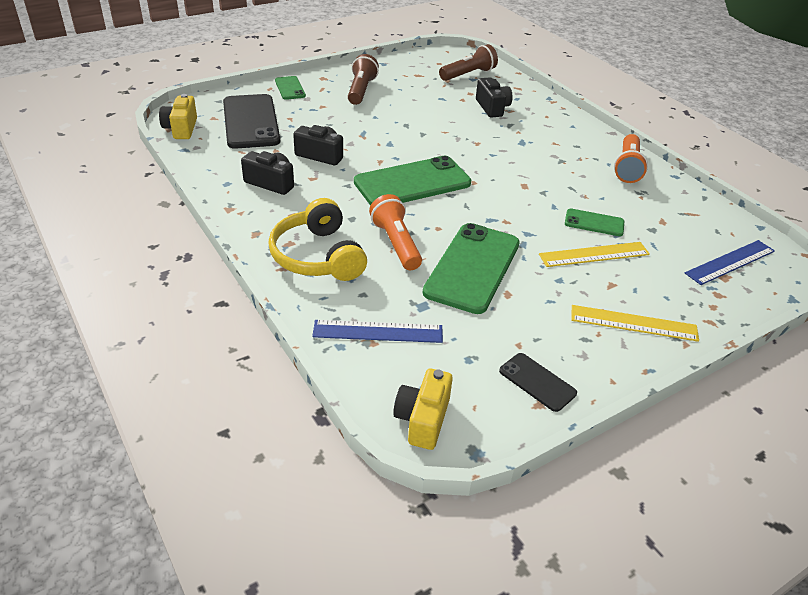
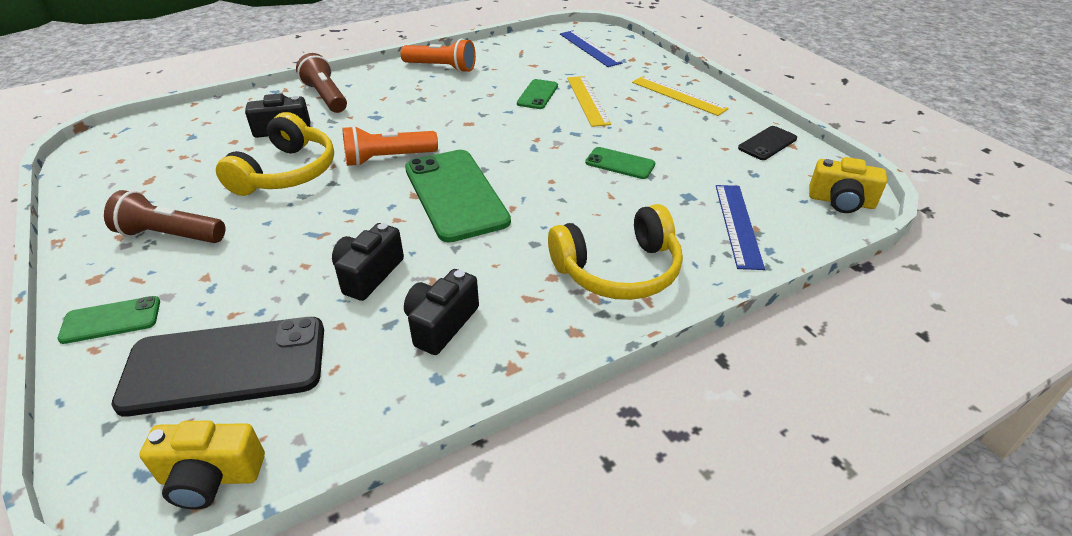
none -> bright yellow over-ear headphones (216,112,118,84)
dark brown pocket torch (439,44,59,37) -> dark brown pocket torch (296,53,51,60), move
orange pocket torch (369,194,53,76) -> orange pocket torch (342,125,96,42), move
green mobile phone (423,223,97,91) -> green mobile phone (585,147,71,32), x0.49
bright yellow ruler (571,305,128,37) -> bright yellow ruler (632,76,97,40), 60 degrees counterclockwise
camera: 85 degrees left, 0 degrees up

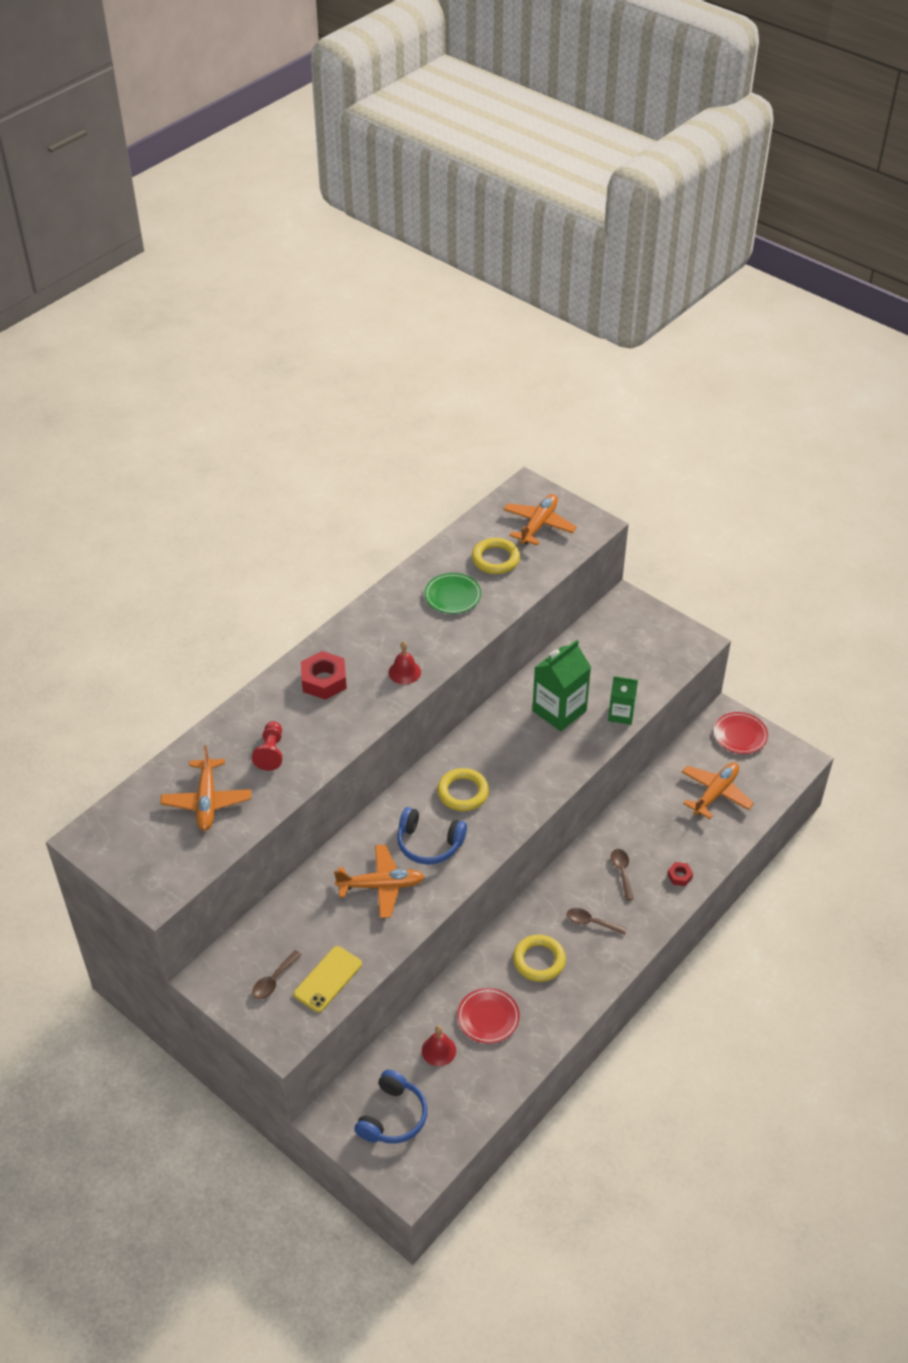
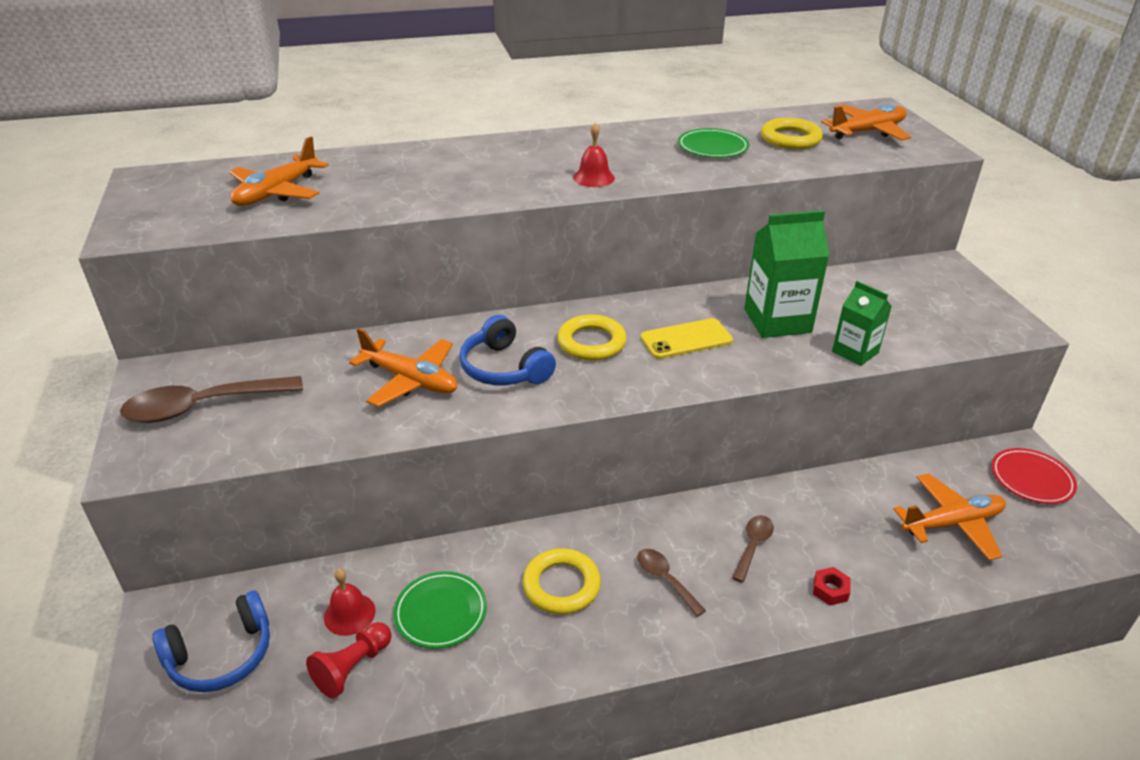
dark brown teaspoon (252,950,50,49) -> dark brown teaspoon (120,376,183,47), x1.89
crimson pawn (252,721,31,50) -> crimson pawn (306,622,86,77), move
crimson dinner plate (457,988,63,56) -> green dinner plate (393,571,94,78)
bright yellow mobile phone (294,946,68,66) -> bright yellow mobile phone (640,318,93,41), move
crimson hex nut (301,651,46,49) -> none
camera: 35 degrees right, 10 degrees down

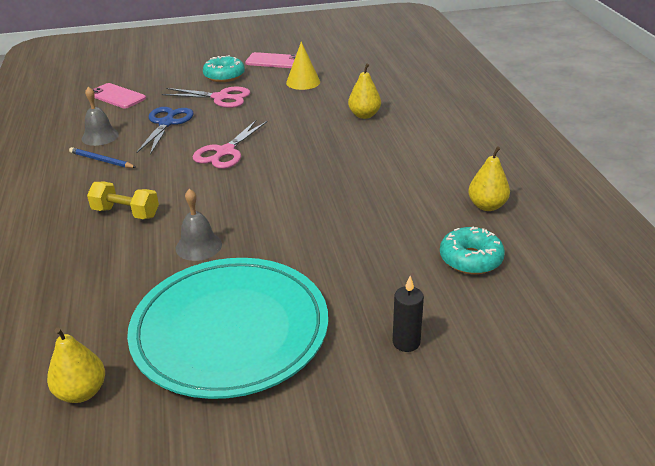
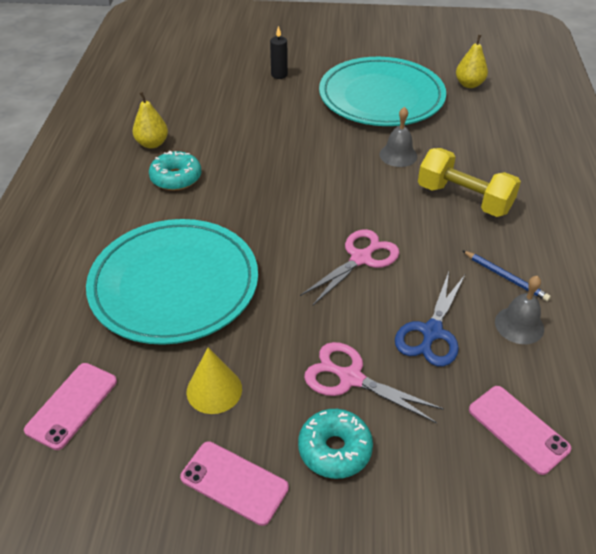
none -> rose-pink mobile phone (24,363,93,87)
bright yellow pear (348,63,33,56) -> aqua dinner plate (86,219,172,126)
aqua glazed donut (440,227,65,47) -> aqua glazed donut (149,151,52,40), move
bright yellow hand weight (87,182,72,37) -> bright yellow hand weight (418,148,103,69), x1.50
camera: 165 degrees left, 10 degrees up

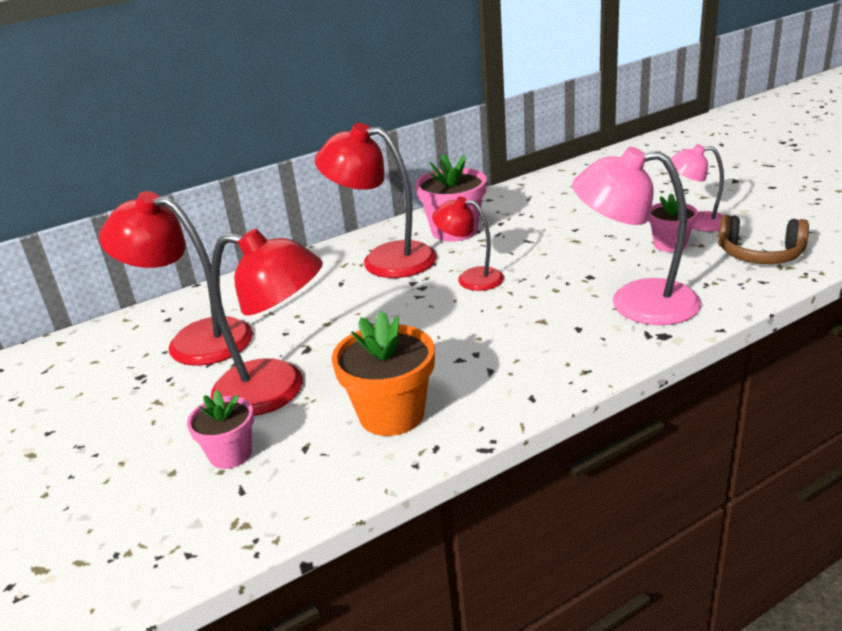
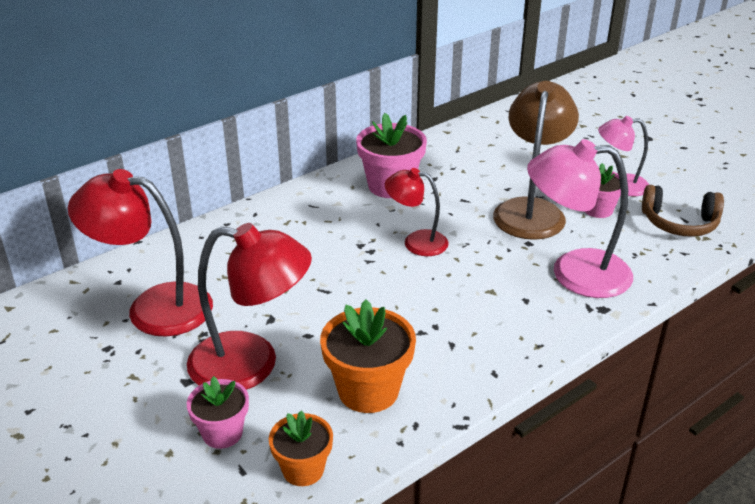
none -> orange potted plant (269,411,64,75)
none -> dark brown reading lamp (493,81,86,159)
crimson reading lamp (315,123,122,155) -> none
camera: 10 degrees left, 5 degrees up

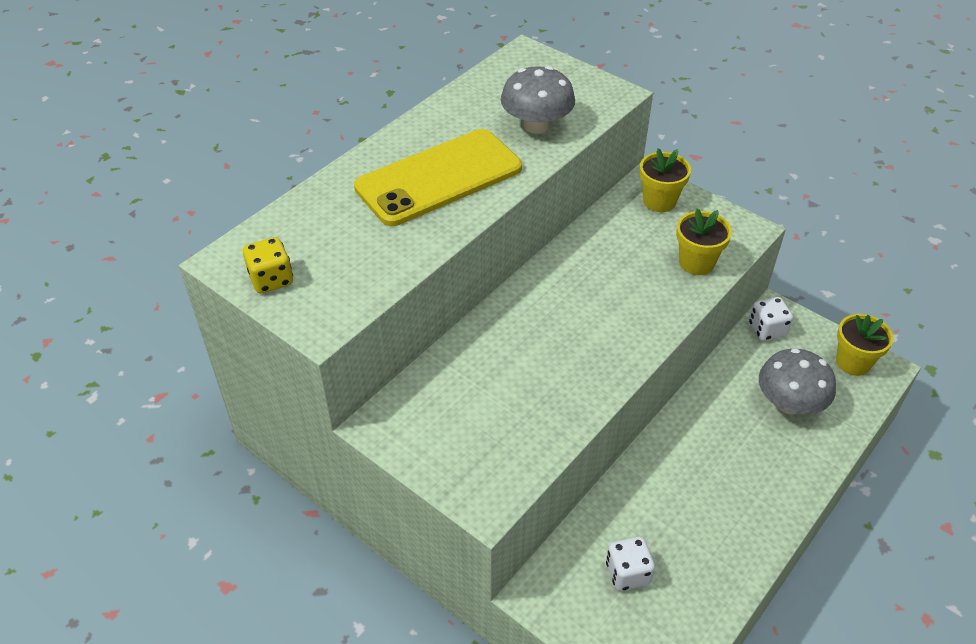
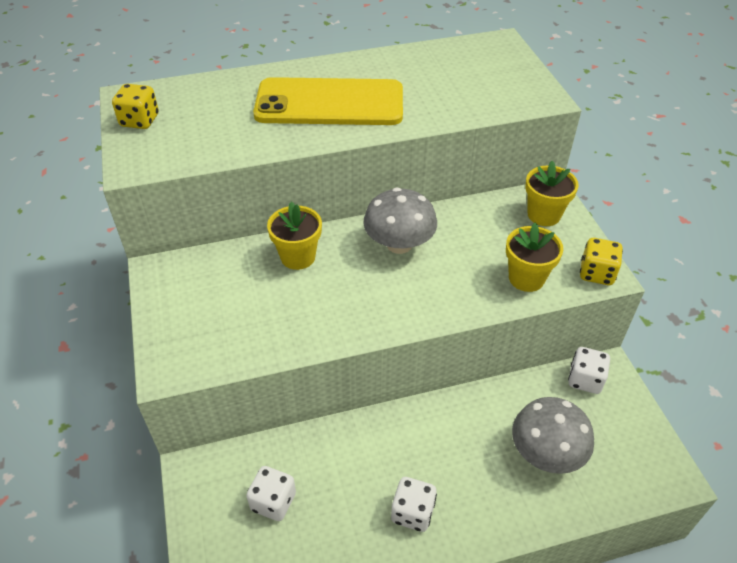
bright yellow potted plant (836,314,58,62) -> bright yellow potted plant (267,201,55,69), move
grey fungus (501,66,74,68) -> grey fungus (363,188,74,66), move
none -> snow-white dice (391,477,46,55)
none -> bright yellow dice (580,238,43,47)
camera: 35 degrees right, 0 degrees up

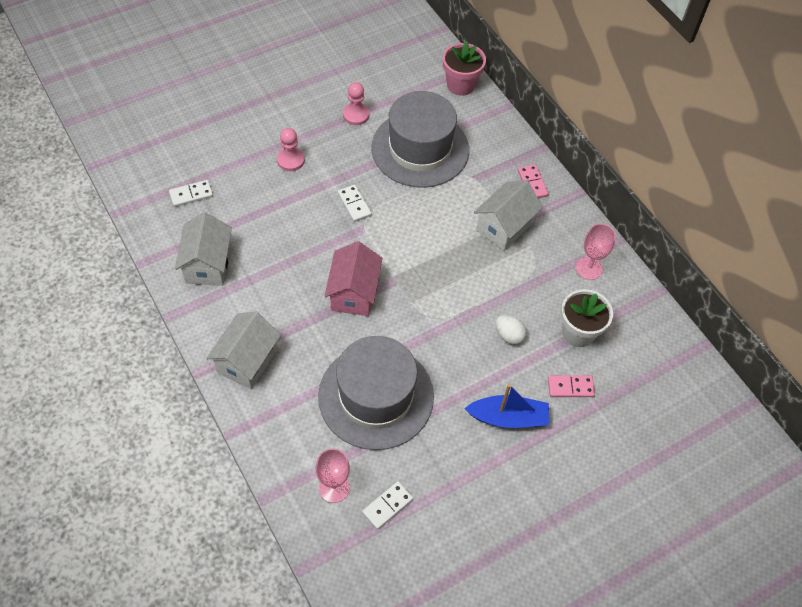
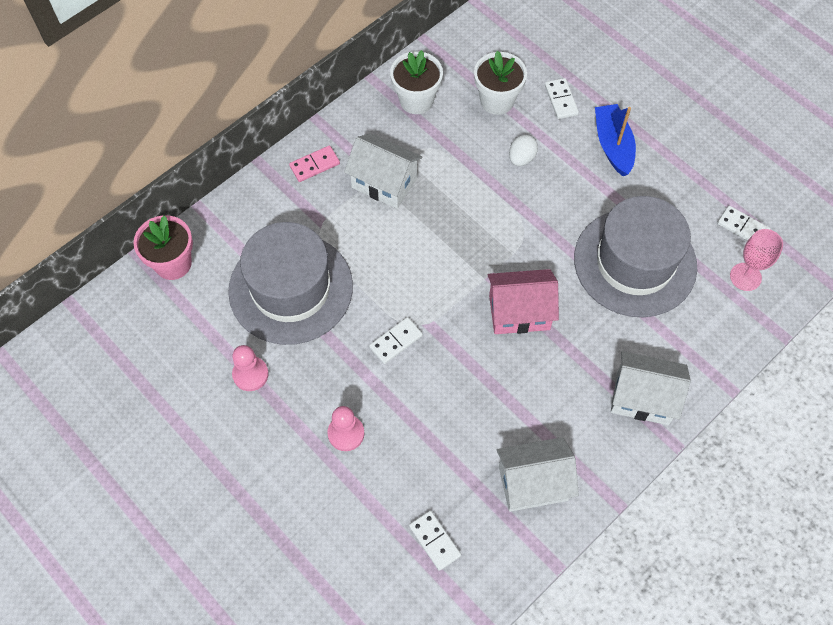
rose-pink goblet (576,224,40,56) -> snow-white potted plant (390,50,53,64)
rose-pink domino piece (548,375,47,22) -> snow-white domino piece (545,78,34,41)
camera: 100 degrees left, 5 degrees up

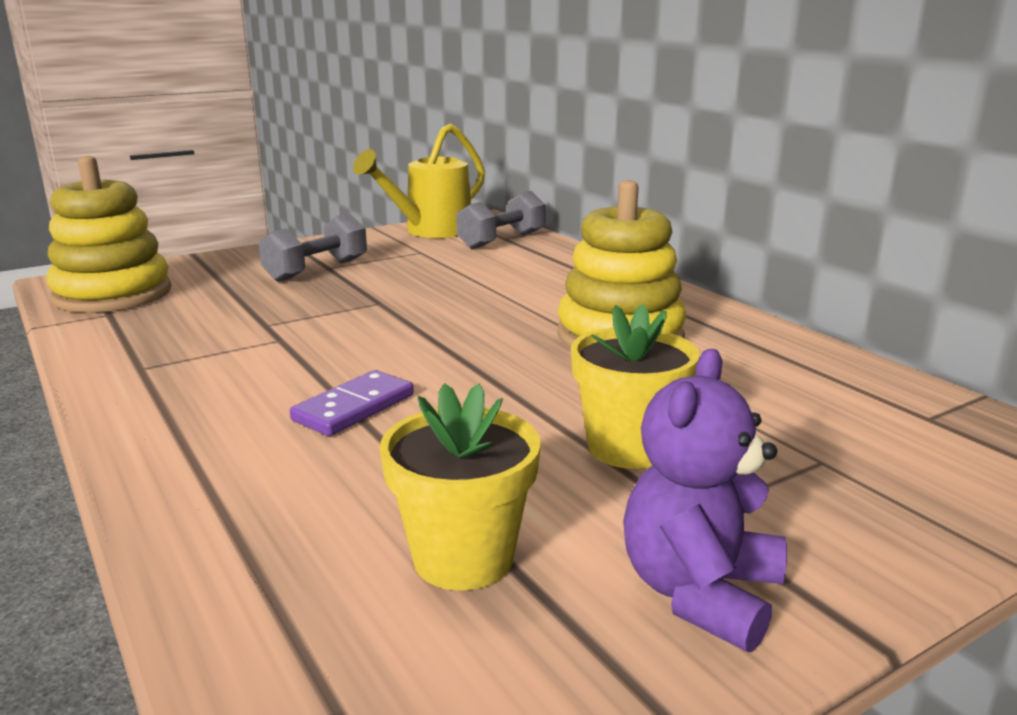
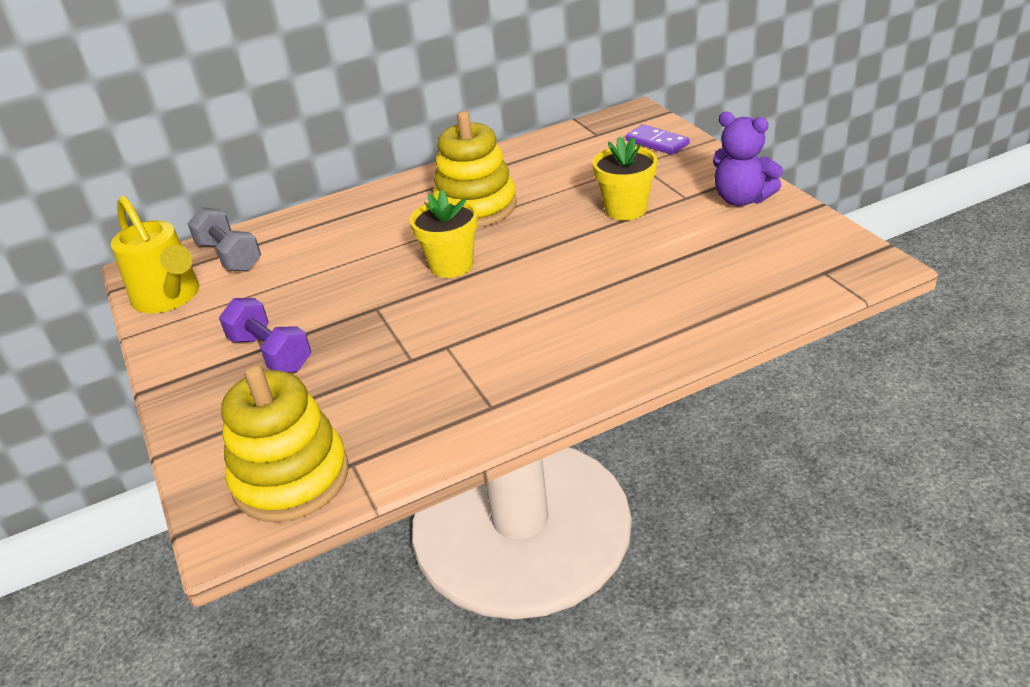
grey hand weight (259,213,108,69) -> violet hand weight (219,298,92,75)
bright yellow potted plant (380,383,161,208) -> bright yellow potted plant (410,190,68,88), move
violet domino piece (290,370,124,66) -> violet domino piece (626,124,64,31), move
camera: 80 degrees left, 15 degrees up

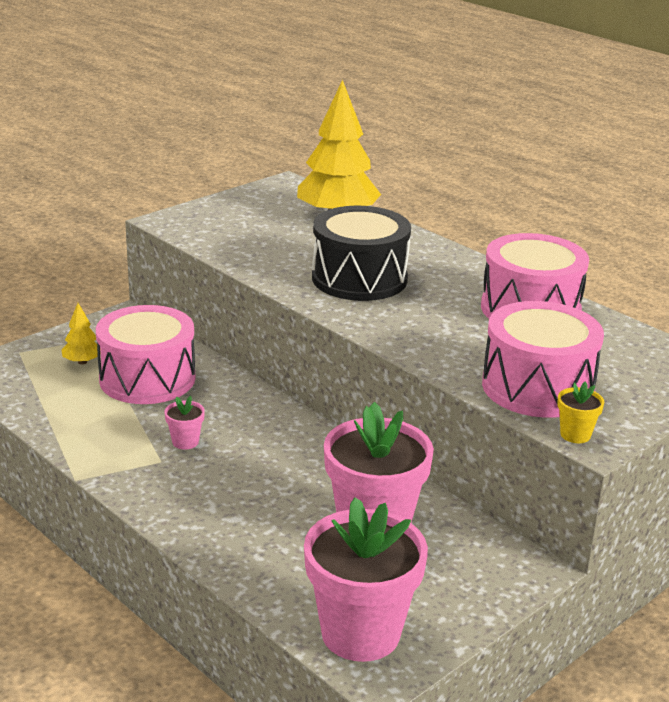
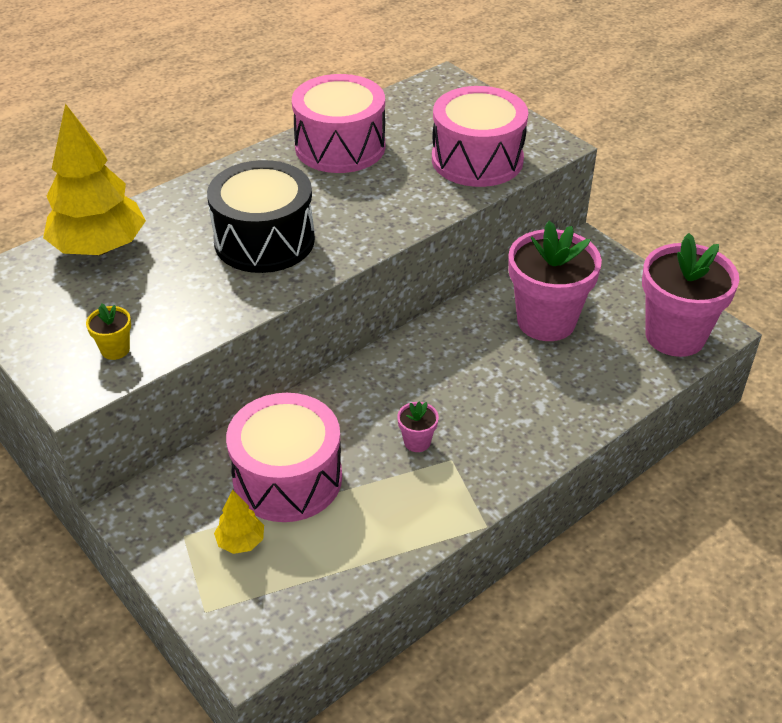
bright yellow potted plant (557,381,47,62) -> bright yellow potted plant (86,303,45,57), move
camera: 85 degrees left, 15 degrees up

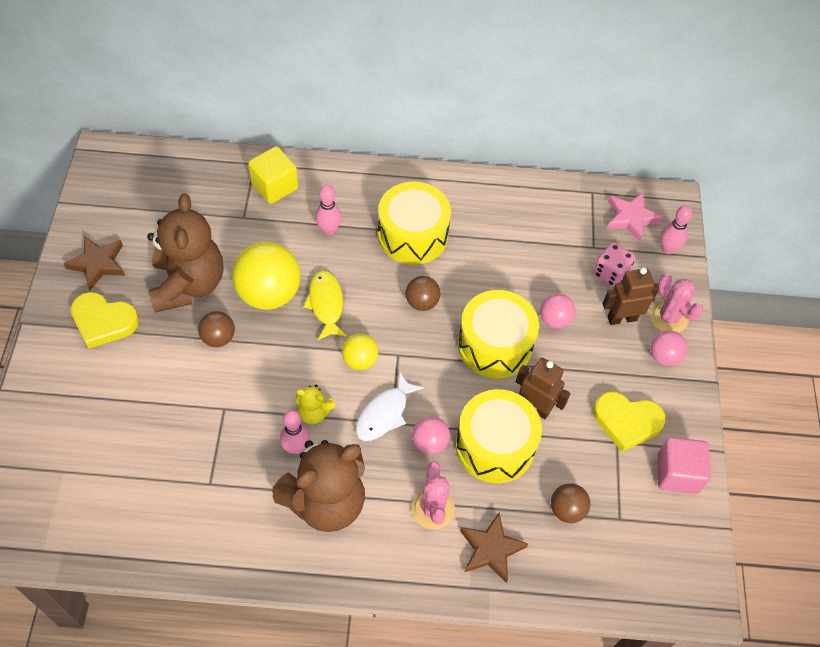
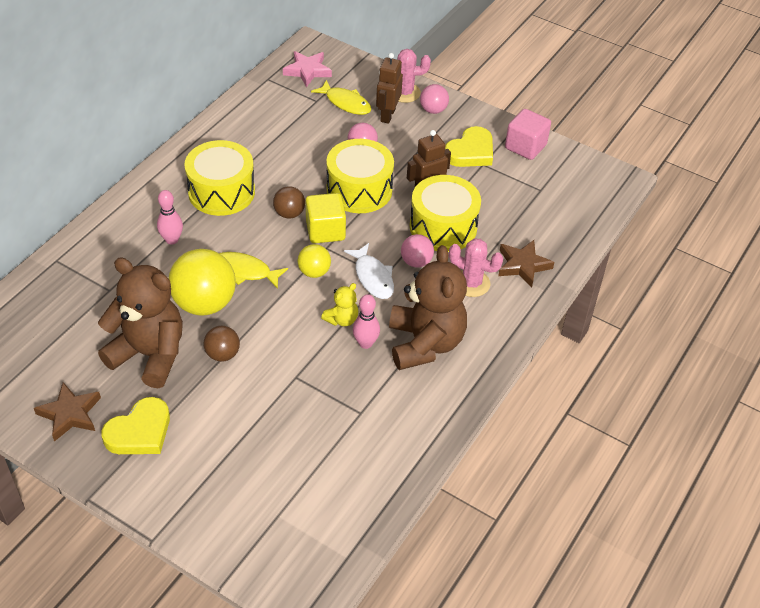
bright yellow solid cube (248,146,50,58) -> bright yellow solid cube (306,193,40,50), move
rose-pink dice (593,242,42,45) -> bright yellow fish figure (311,80,60,35)
dark brown ball (551,483,40,40) -> none
rose-pink tenpin (660,206,33,48) -> none
camera: 60 degrees left, 10 degrees down

